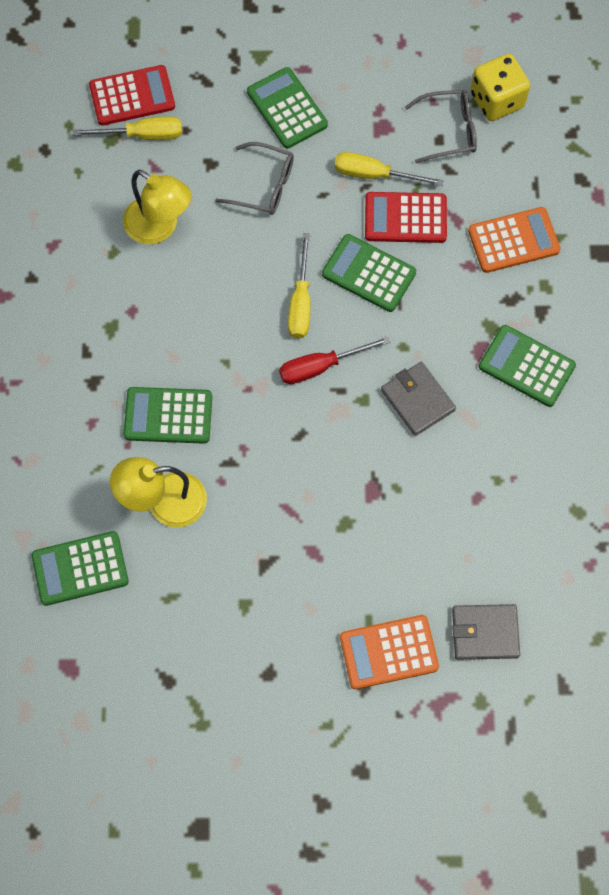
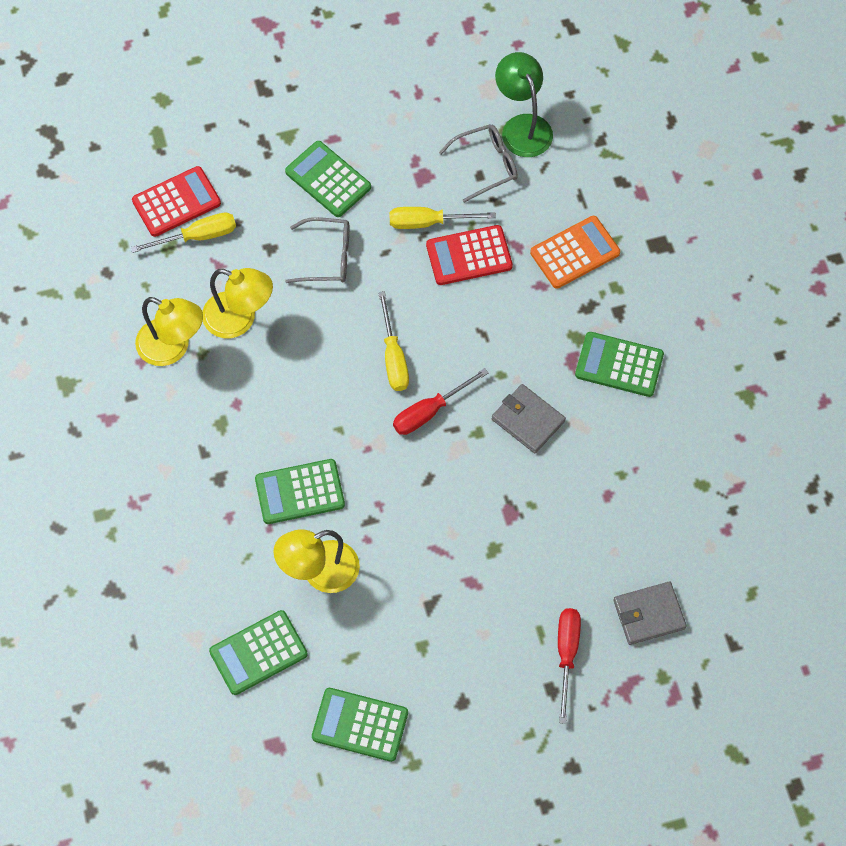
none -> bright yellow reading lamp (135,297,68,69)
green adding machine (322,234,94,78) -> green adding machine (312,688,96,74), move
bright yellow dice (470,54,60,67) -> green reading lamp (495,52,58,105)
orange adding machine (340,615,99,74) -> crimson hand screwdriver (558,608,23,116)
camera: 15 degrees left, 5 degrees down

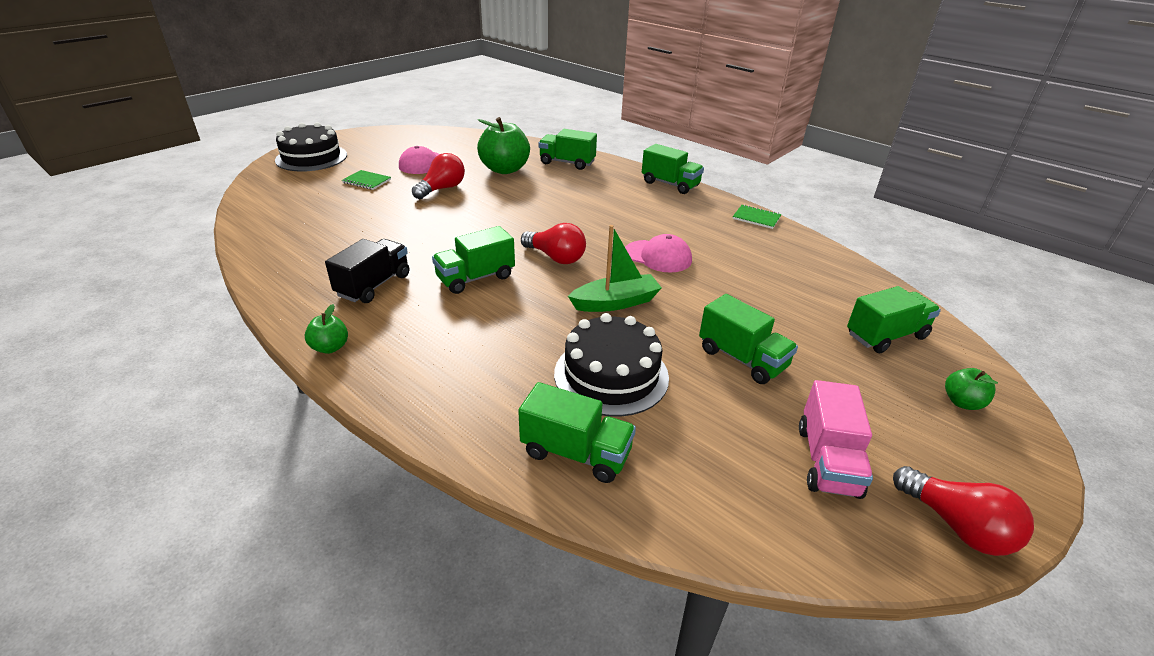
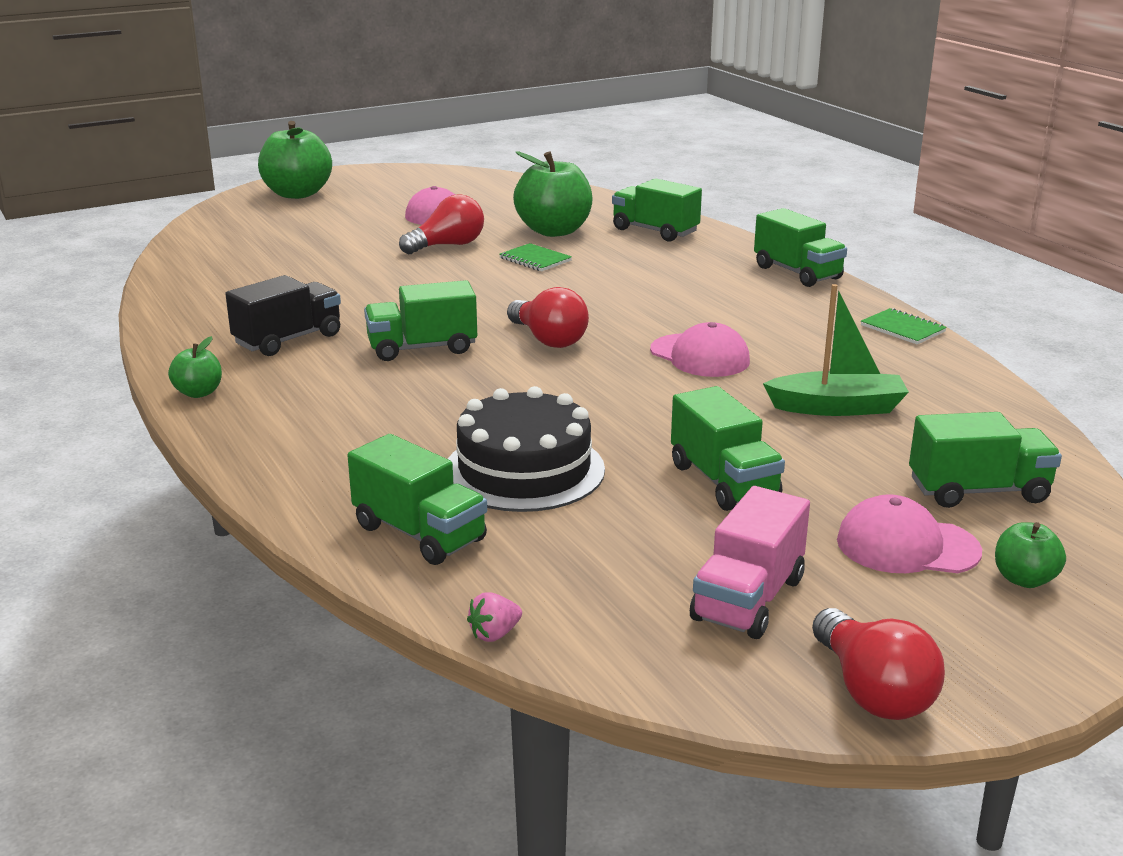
jet-black cake (275,122,72,49) -> green apple fruit (258,121,74,78)
none -> rose-pink berry (467,592,55,50)
green exercise book (342,170,49,20) -> green exercise book (499,243,73,28), move
green toy boat (568,225,94,87) -> green toy boat (763,284,146,132), move
none -> rose-pink cap (837,494,145,79)
camera: 20 degrees right, 10 degrees down

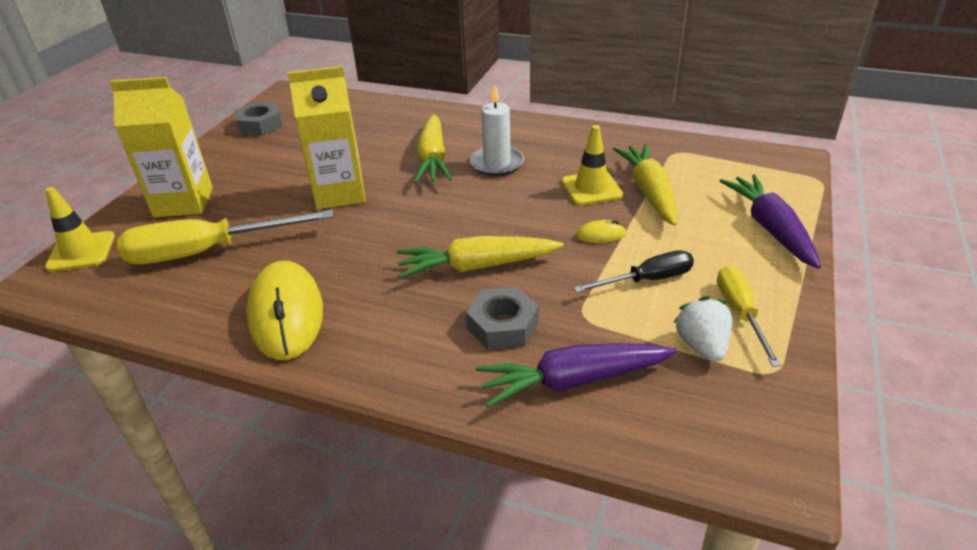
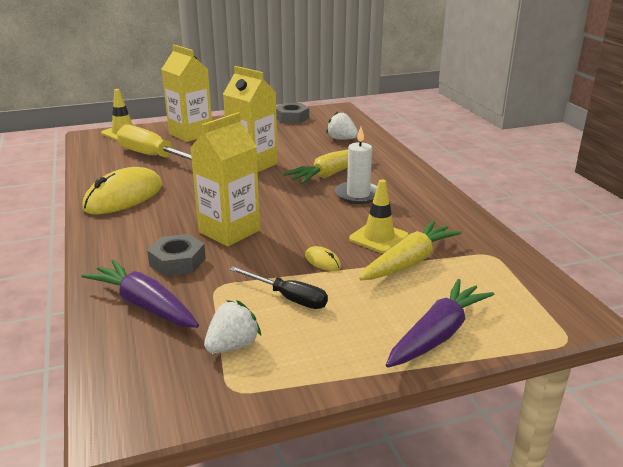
bright yellow toy carrot (396,236,168,42) -> bright yellow milk carton (191,112,69,135)
none -> snow-white berry (326,111,32,29)
bright yellow hand screwdriver (717,266,64,101) -> none
camera: 50 degrees right, 10 degrees down

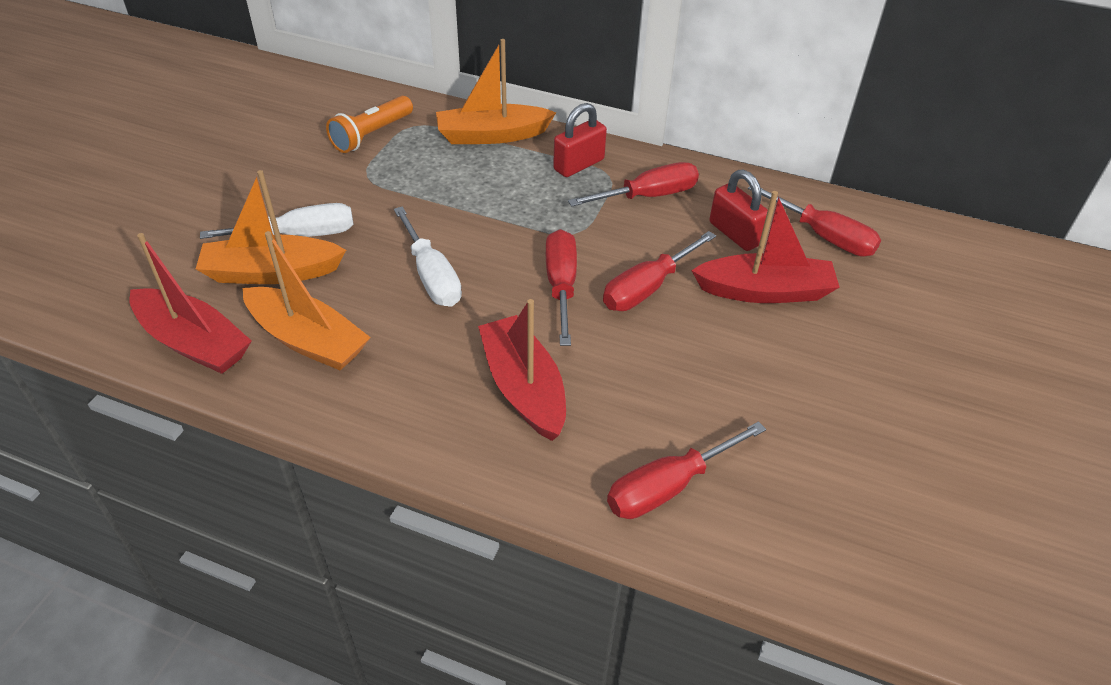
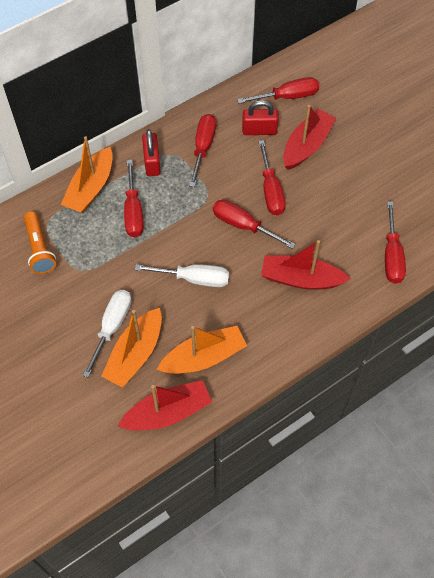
none -> crimson hand screwdriver (124,160,20,77)
camera: 55 degrees left, 15 degrees up

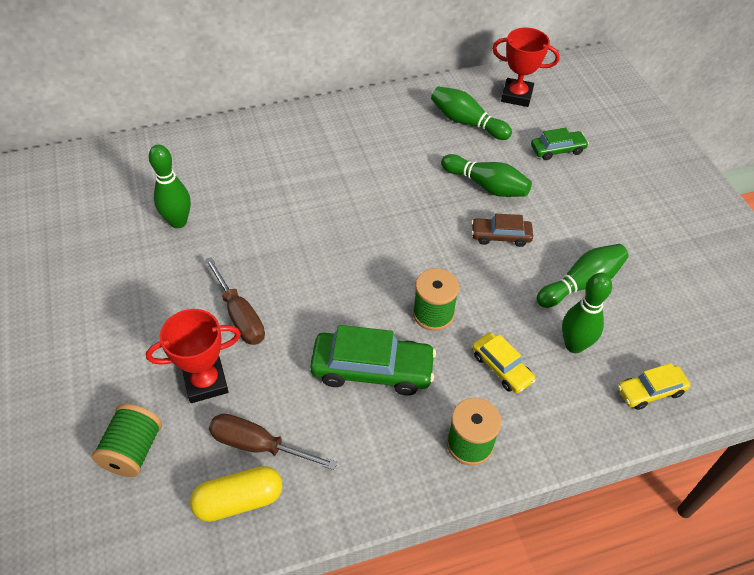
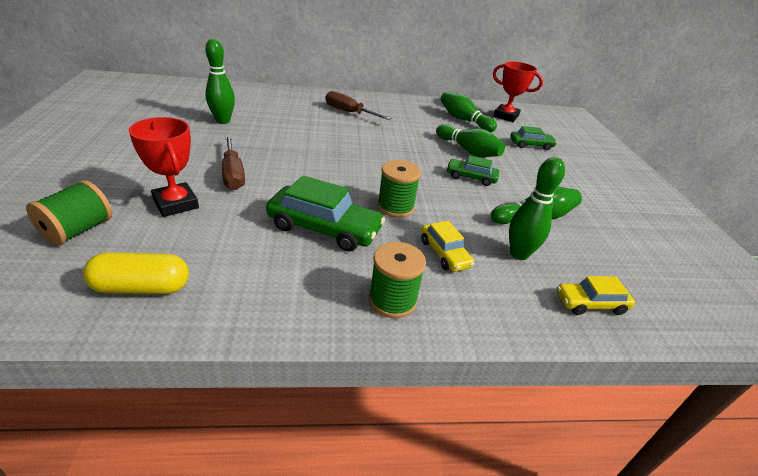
crimson award cup (146,309,95,94) -> crimson award cup (129,117,70,100), 60 degrees clockwise
dark brown hand screwdriver (209,413,128,57) -> dark brown hand screwdriver (325,91,66,29), move
dark brown car (471,214,62,33) -> green car (446,155,53,31)
camera: 10 degrees right, 15 degrees down

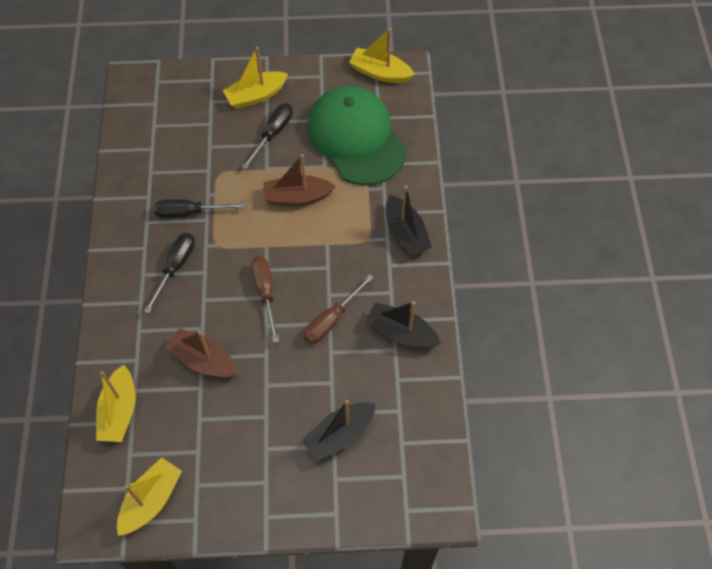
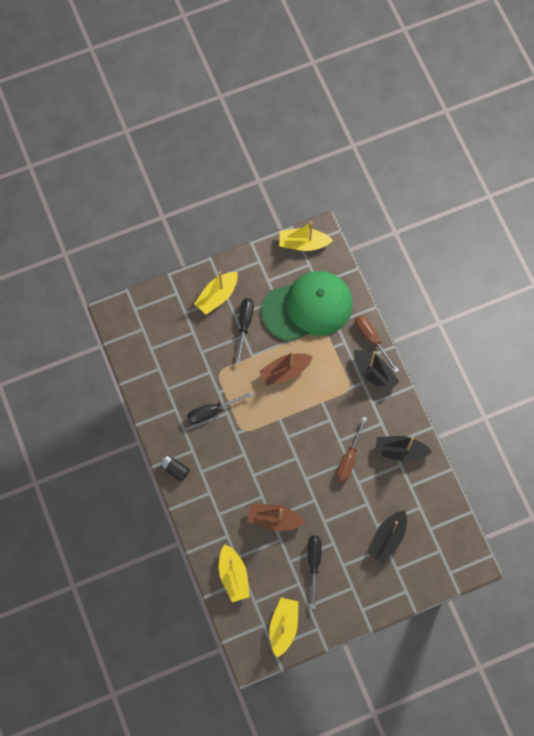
none -> jet-black battery (160,455,30,27)
green cap (307,86,100,99) -> green cap (262,271,91,71), 120 degrees clockwise
jet-black hand screwdriver (144,233,51,80) -> jet-black hand screwdriver (308,536,14,73), move
dark brown hand screwdriver (251,257,28,86) -> dark brown hand screwdriver (355,315,44,58), move
camera: 20 degrees left, 10 degrees up

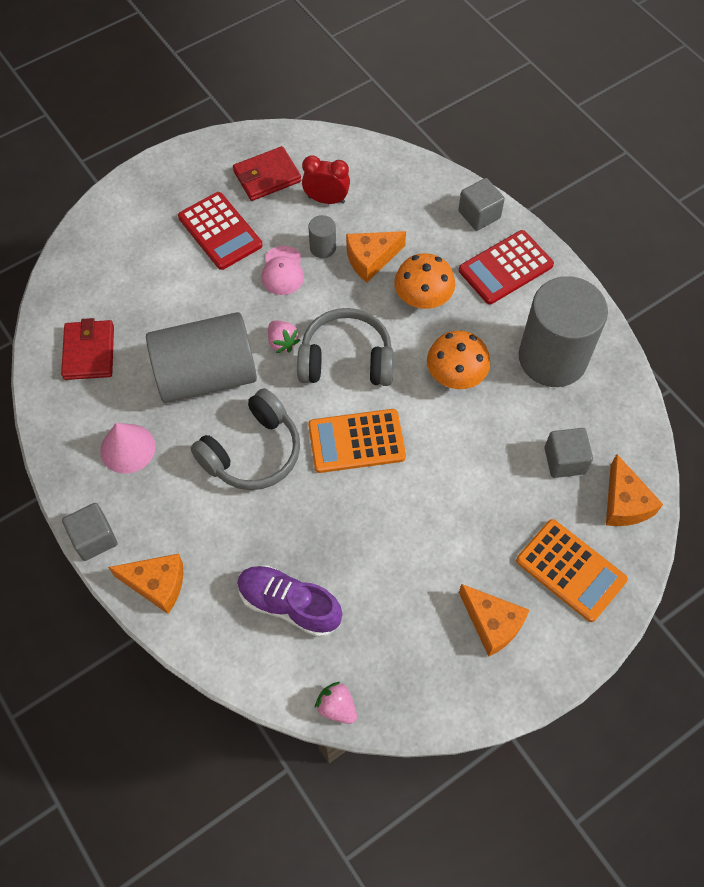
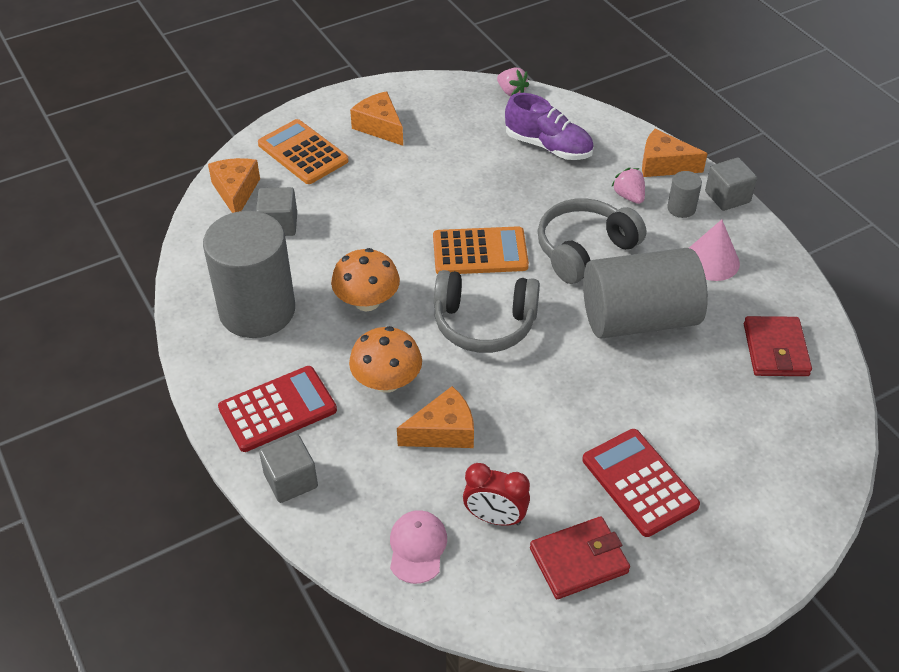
rose-pink cap (261,246,43,49) -> rose-pink cap (390,510,57,74), move
rose-pink berry (268,321,32,32) -> rose-pink berry (611,168,34,36), move
grey solid cylinder (308,215,28,43) -> grey solid cylinder (667,171,35,47), move
camera: 175 degrees left, 15 degrees down

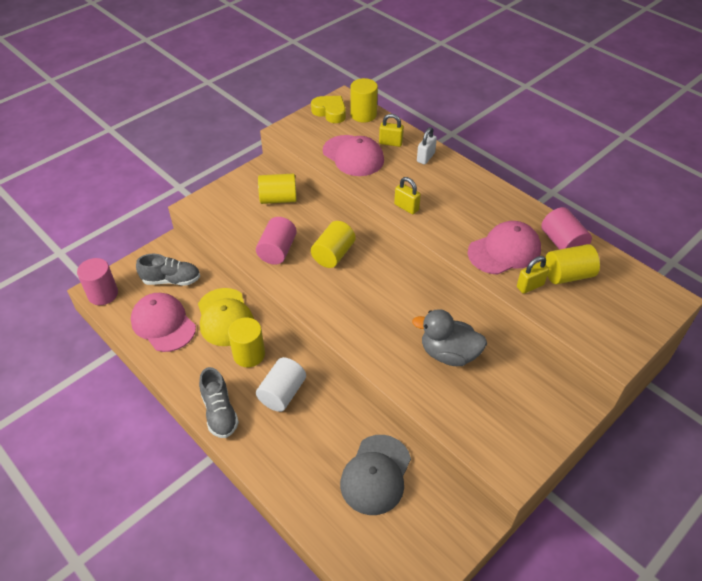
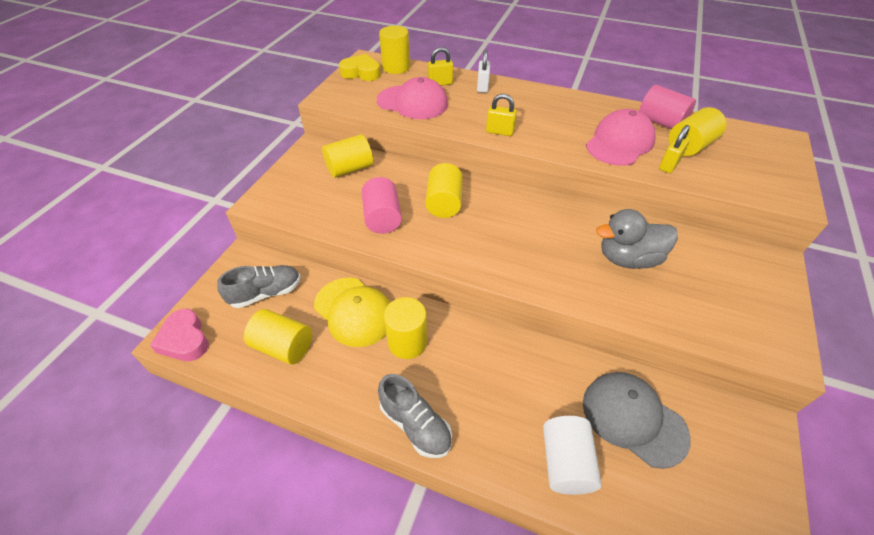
rose-pink solid cylinder (77,258,41,47) -> rose-pink love heart (150,309,59,52)
rose-pink cap (131,293,65,59) -> bright yellow solid cylinder (244,309,68,55)
snow-white solid cylinder (256,357,50,55) -> snow-white solid cylinder (543,416,59,79), move
grey cap (340,435,71,80) -> grey cap (583,372,108,97), 135 degrees clockwise
camera: 25 degrees left, 0 degrees up

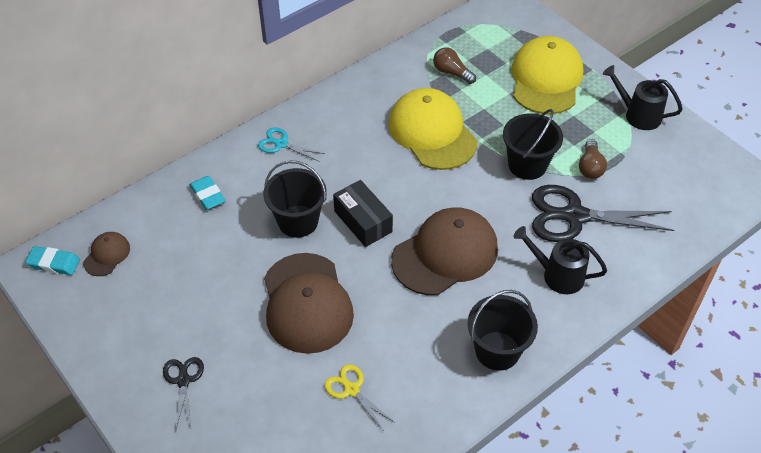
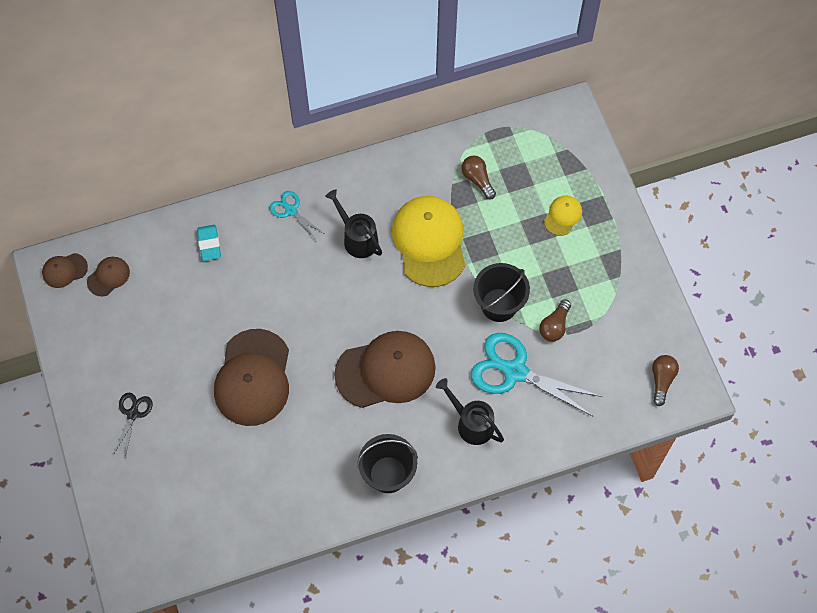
aqua eraser (25,246,55,29) -> dark brown cap (42,253,46,35)
jet-black sprinkling can (603,65,80,65) -> jet-black sprinkling can (325,189,57,69), move
jet-black scissors (532,185,143,57) -> aqua scissors (471,333,131,84)
bright yellow cap (511,36,72,78) -> bright yellow cap (544,196,38,40), x0.46
none -> dark brown lightbulb (652,355,27,51)
jet-black pail (263,160,64,78) -> none
bright yellow scissors (324,364,70,67) -> none
jet-black parcel (333,180,60,67) -> none
camera: 20 degrees right, 15 degrees up

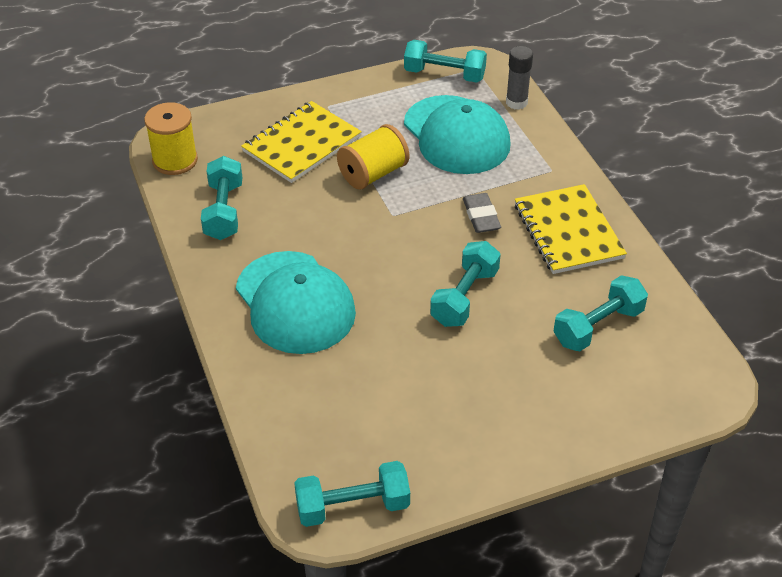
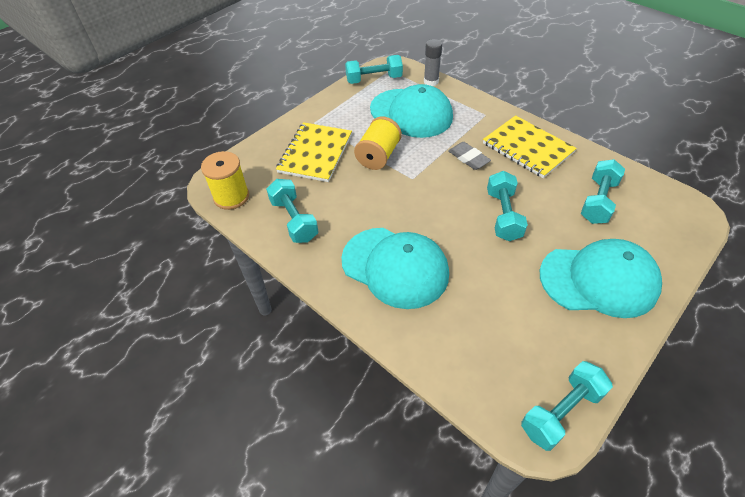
none -> aqua cap (540,239,122,79)
camera: 25 degrees left, 5 degrees up

